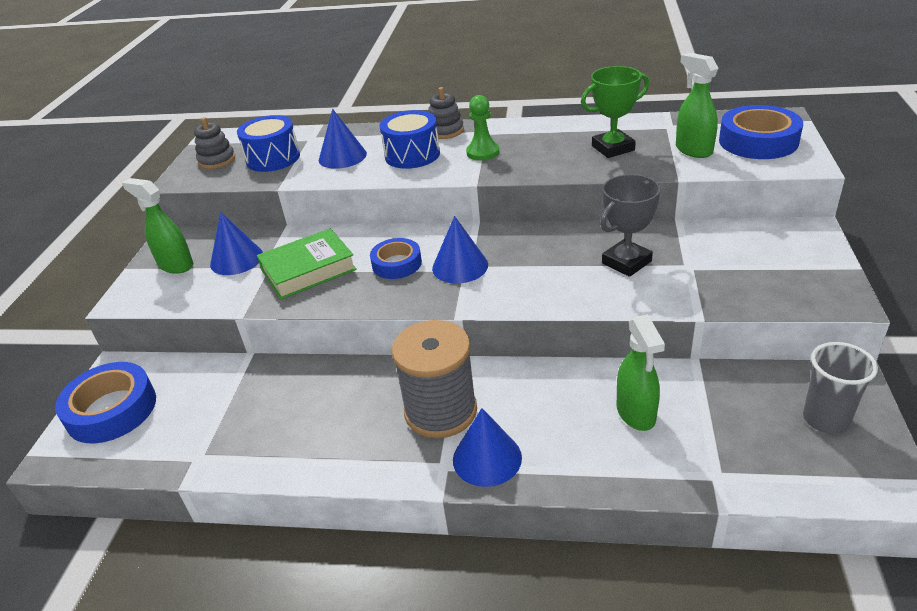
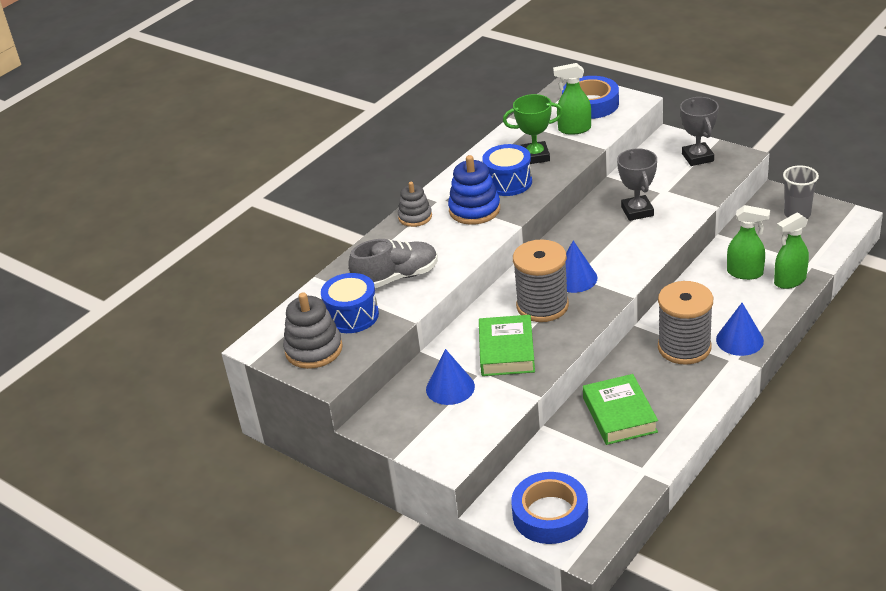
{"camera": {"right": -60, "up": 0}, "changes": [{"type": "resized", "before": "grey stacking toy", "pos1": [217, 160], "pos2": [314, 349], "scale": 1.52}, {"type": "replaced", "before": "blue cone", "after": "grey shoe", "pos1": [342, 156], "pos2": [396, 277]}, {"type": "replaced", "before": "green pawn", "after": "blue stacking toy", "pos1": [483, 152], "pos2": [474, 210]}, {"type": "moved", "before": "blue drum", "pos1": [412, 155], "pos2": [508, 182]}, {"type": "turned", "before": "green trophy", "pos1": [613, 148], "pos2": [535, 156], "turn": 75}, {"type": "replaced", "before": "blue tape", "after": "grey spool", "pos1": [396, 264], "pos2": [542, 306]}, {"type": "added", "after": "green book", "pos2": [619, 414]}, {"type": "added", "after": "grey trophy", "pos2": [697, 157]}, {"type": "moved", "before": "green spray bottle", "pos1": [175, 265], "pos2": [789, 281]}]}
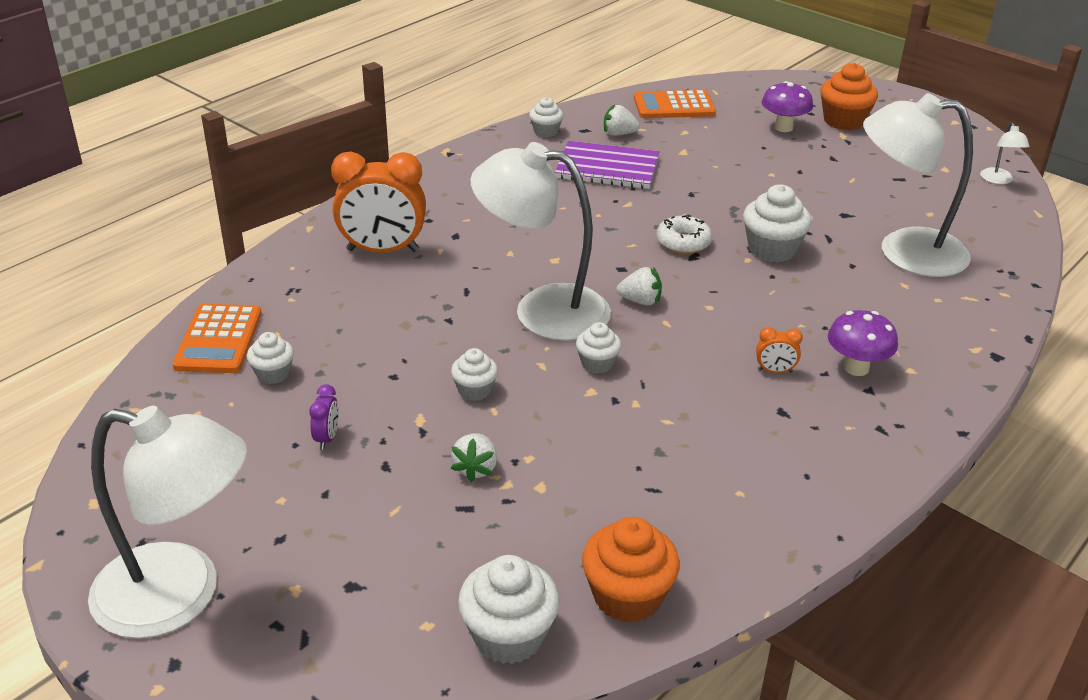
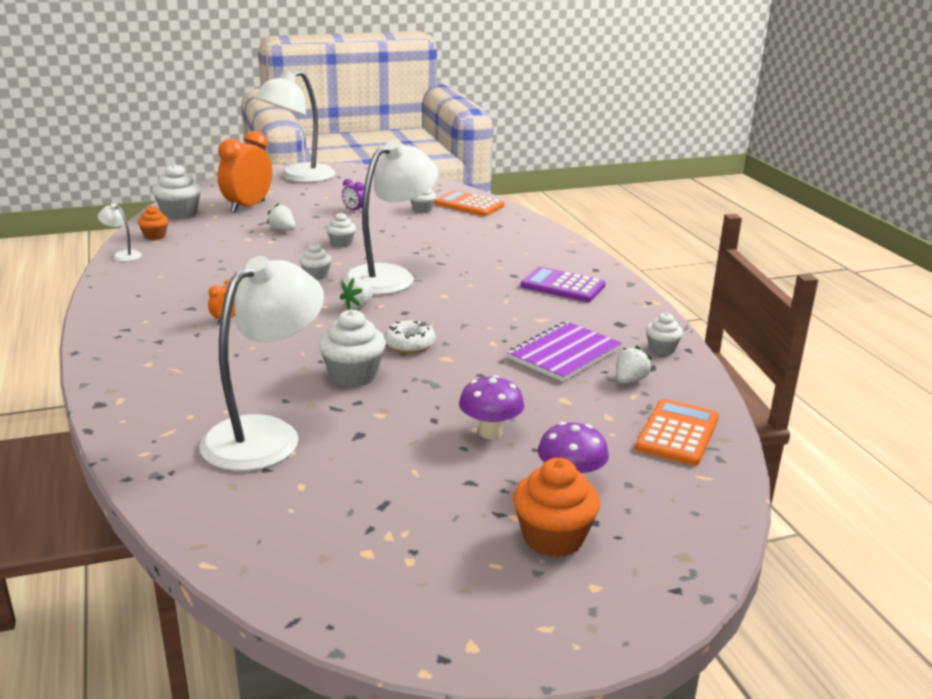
{"camera": {"right": 120, "up": -10}, "changes": [{"type": "moved", "before": "white lamp", "pos1": [998, 180], "pos2": [123, 255]}, {"type": "resized", "before": "orange cupcake", "pos1": [627, 596], "pos2": [155, 236], "scale": 0.59}, {"type": "moved", "before": "orange clock", "pos1": [382, 250], "pos2": [248, 207]}, {"type": "moved", "before": "purple mushroom", "pos1": [856, 368], "pos2": [490, 432]}, {"type": "added", "after": "purple calculator", "pos2": [562, 286]}]}
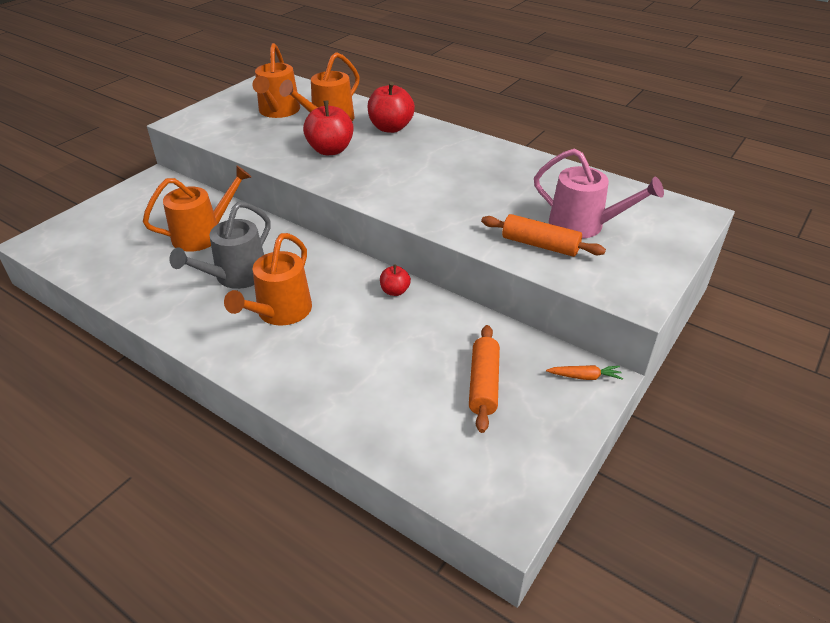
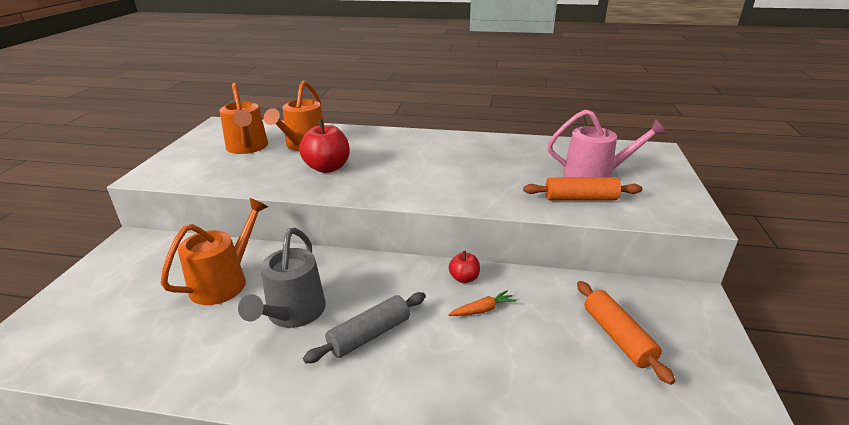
{"camera": {"right": -25, "up": -10}, "changes": [{"type": "replaced", "before": "orange watering can", "after": "grey rolling pin", "pos1": [280, 312], "pos2": [369, 335]}, {"type": "moved", "before": "orange carrot", "pos1": [584, 377], "pos2": [482, 310]}, {"type": "removed", "before": "red apple", "pos1": [391, 128]}]}
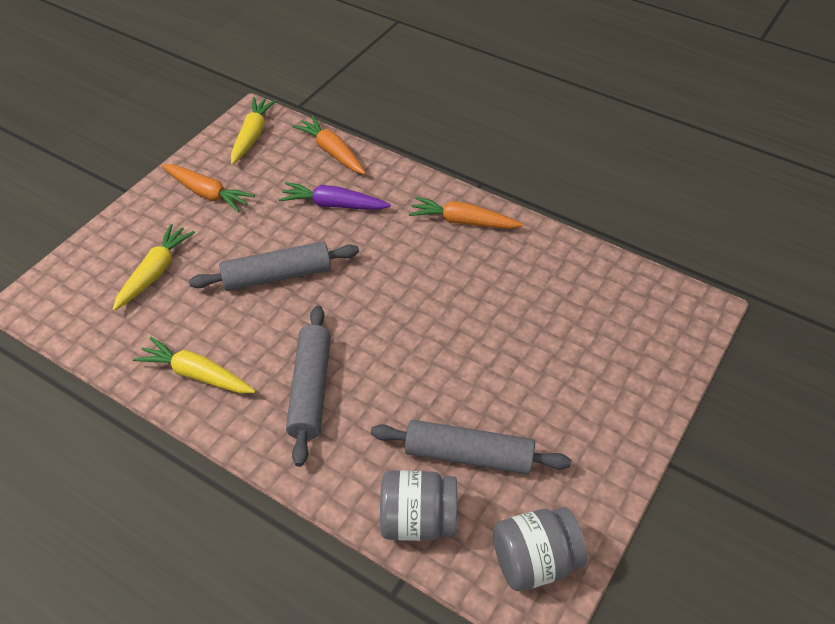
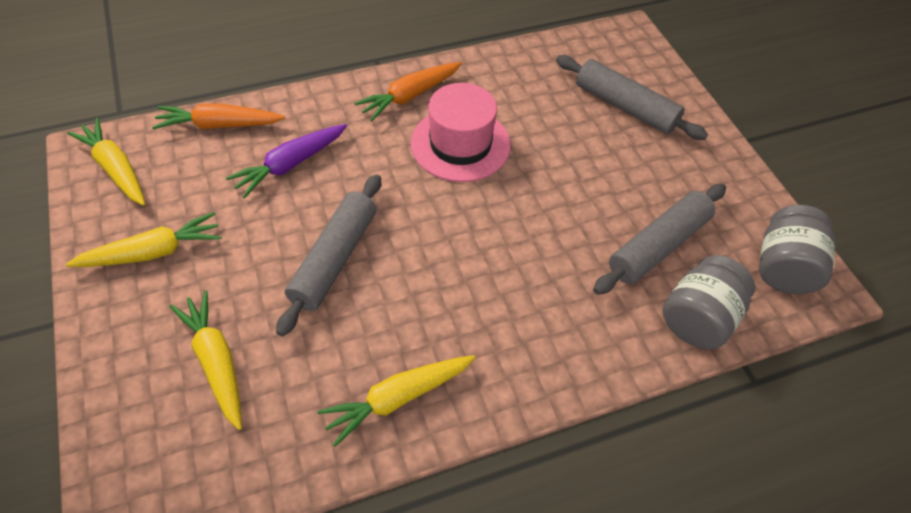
{"camera": {"right": -55, "up": 5}, "changes": [{"type": "recoloured", "before": "orange carrot", "after": "yellow carrot", "pos1": [207, 193], "pos2": [153, 252]}, {"type": "added", "after": "pink hat", "pos2": [460, 144]}, {"type": "moved", "before": "grey rolling pin", "pos1": [310, 389], "pos2": [625, 107]}]}
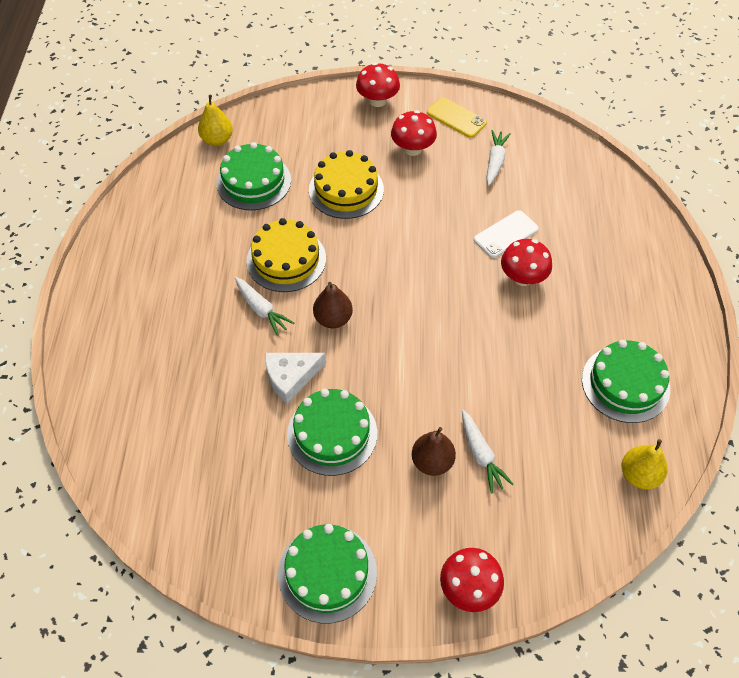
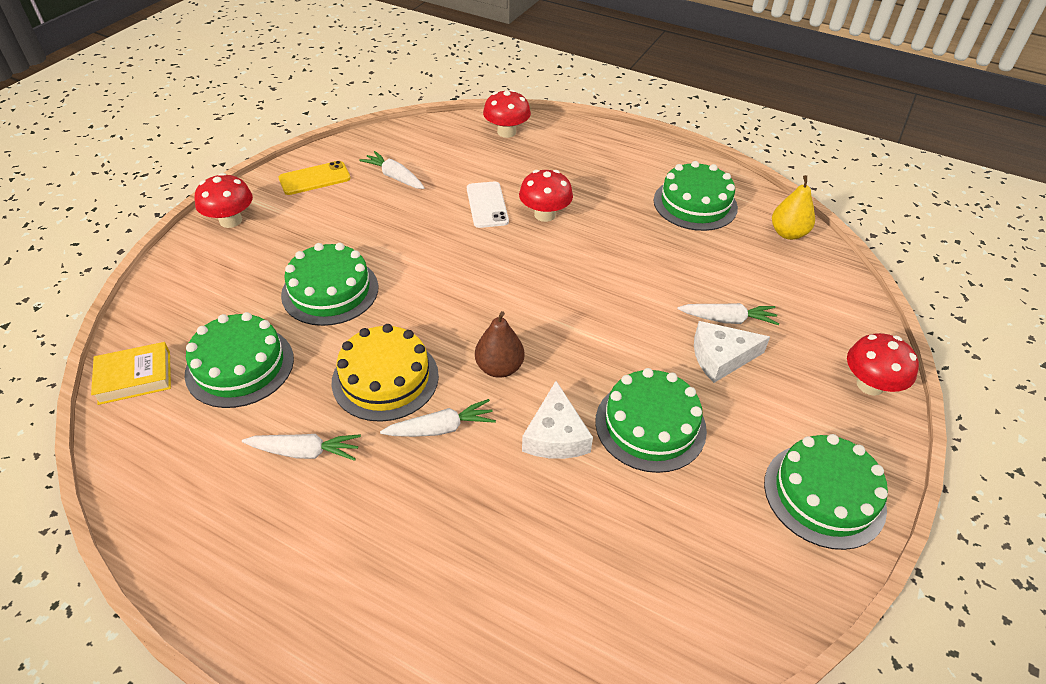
{"camera": {"right": -65, "up": -10}, "changes": [{"type": "replaced", "before": "yellow pear", "after": "yellow book", "pos1": [217, 140], "pos2": [135, 377]}, {"type": "added", "after": "white carrot", "pos2": [305, 452]}, {"type": "recoloured", "before": "yellow cake", "after": "green cake", "pos1": [346, 189], "pos2": [330, 291]}, {"type": "moved", "before": "red mushroom", "pos1": [412, 149], "pos2": [506, 132]}, {"type": "replaced", "before": "brown pear", "after": "white cheese", "pos1": [432, 462], "pos2": [721, 357]}]}
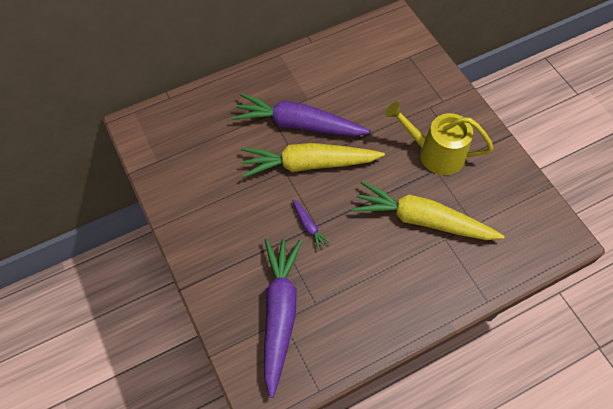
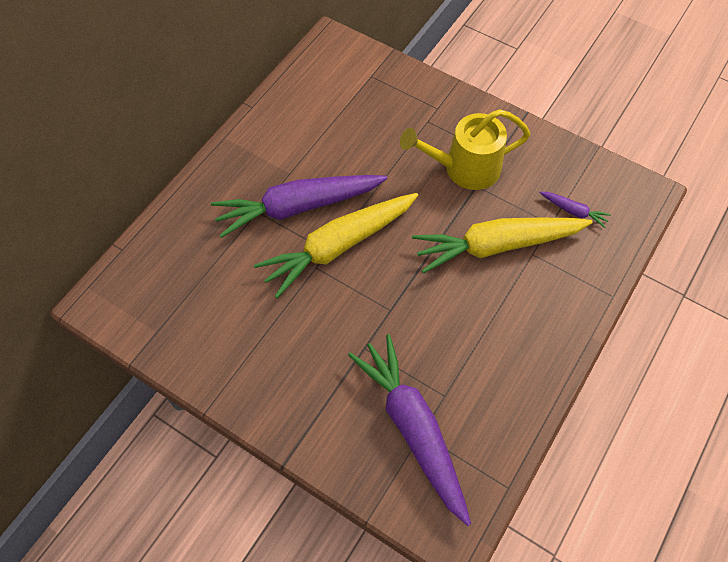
{"camera": {"right": -30, "up": 0}, "changes": [{"type": "moved", "before": "purple carrot", "pos1": [309, 226], "pos2": [573, 211]}]}
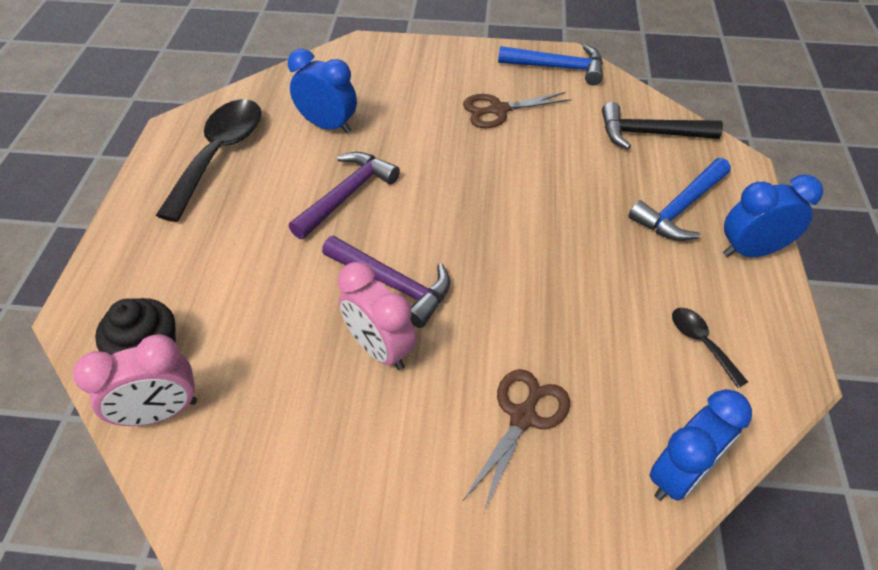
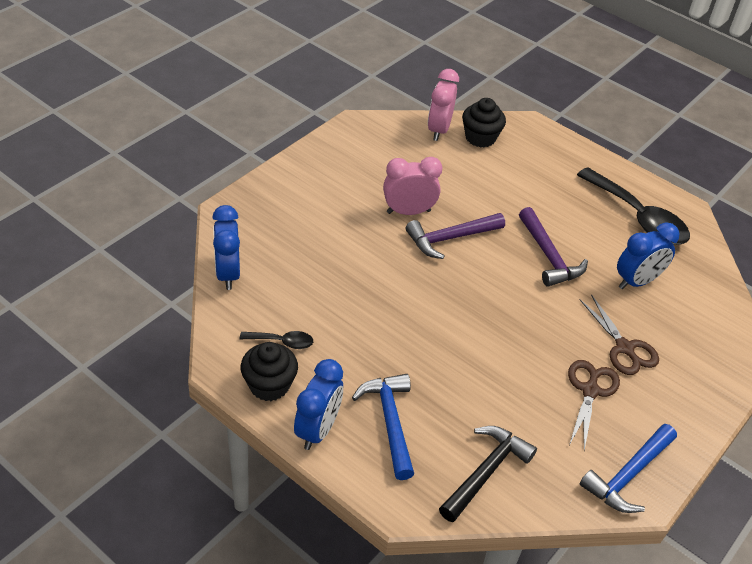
{"camera": {"right": 120, "up": -5}, "changes": [{"type": "added", "after": "black cupcake", "pos2": [269, 385]}, {"type": "moved", "before": "brown scissors", "pos1": [523, 417], "pos2": [624, 348]}]}
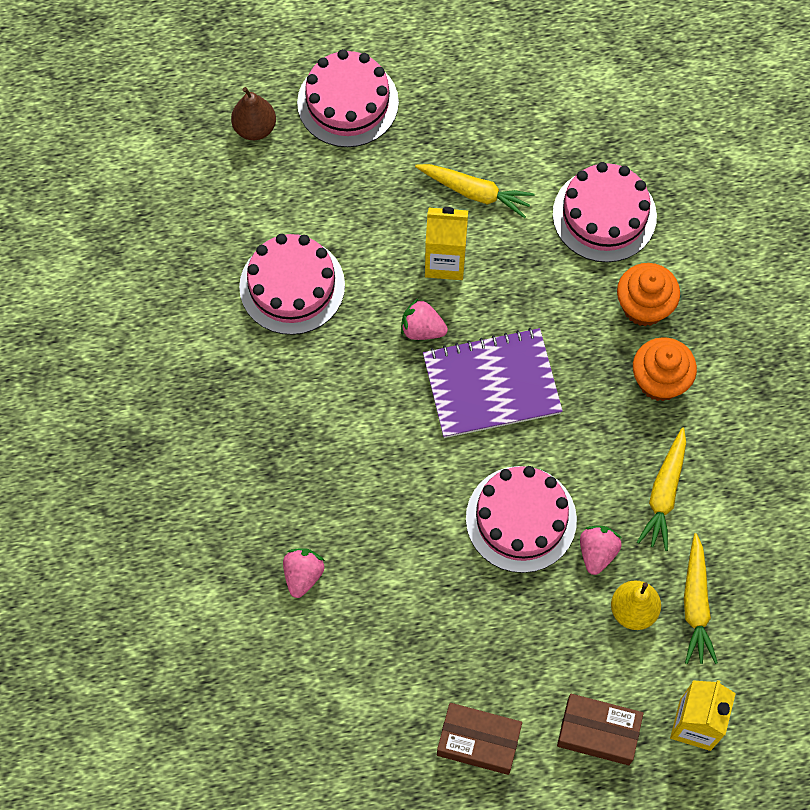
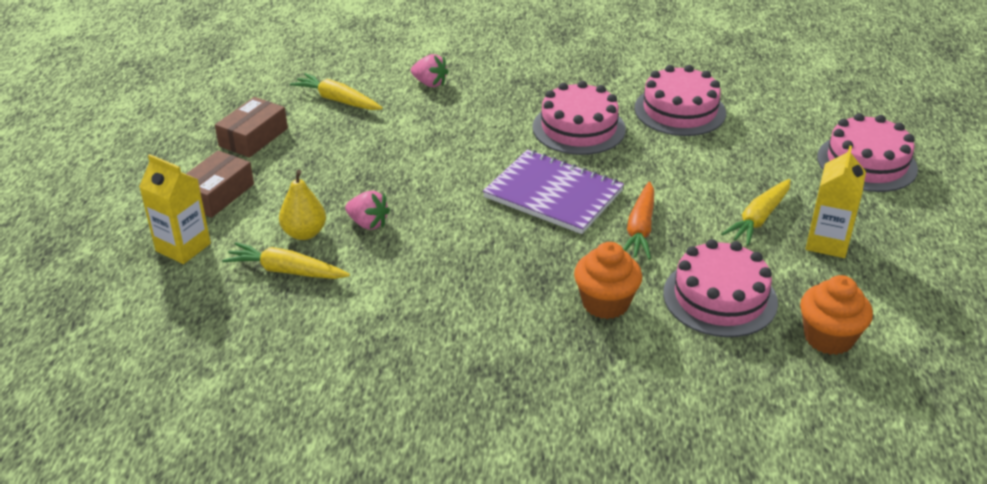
{"camera": {"right": 105, "up": -30}, "changes": [{"type": "moved", "before": "yellow carrot", "pos1": [664, 493], "pos2": [337, 100]}, {"type": "turned", "before": "purple notebook", "pos1": [491, 385], "pos2": [553, 194], "turn": -60}, {"type": "moved", "before": "pink cake", "pos1": [521, 519], "pos2": [578, 128]}, {"type": "added", "after": "orange carrot", "pos2": [640, 229]}, {"type": "moved", "before": "orange cupcake", "pos1": [659, 381], "pos2": [828, 338]}, {"type": "moved", "before": "yellow carton", "pos1": [445, 262], "pos2": [827, 243]}, {"type": "removed", "before": "brown pear", "pos1": [255, 128]}, {"type": "removed", "before": "pink strawberry", "pos1": [422, 329]}]}
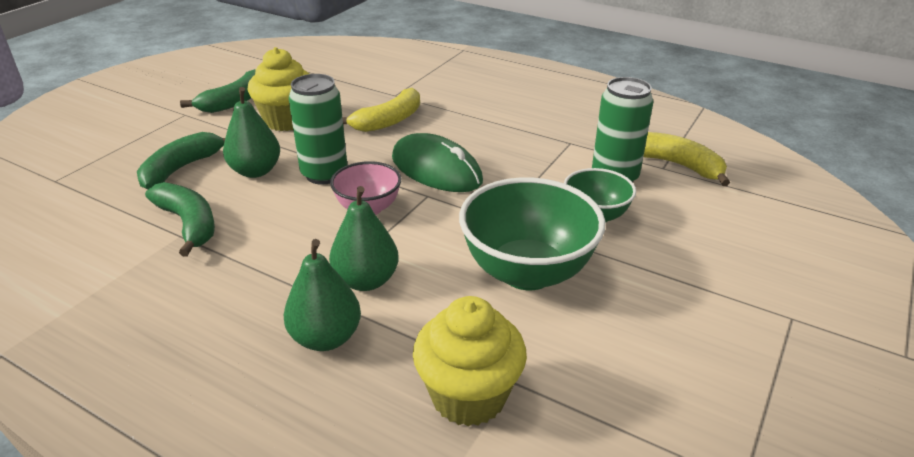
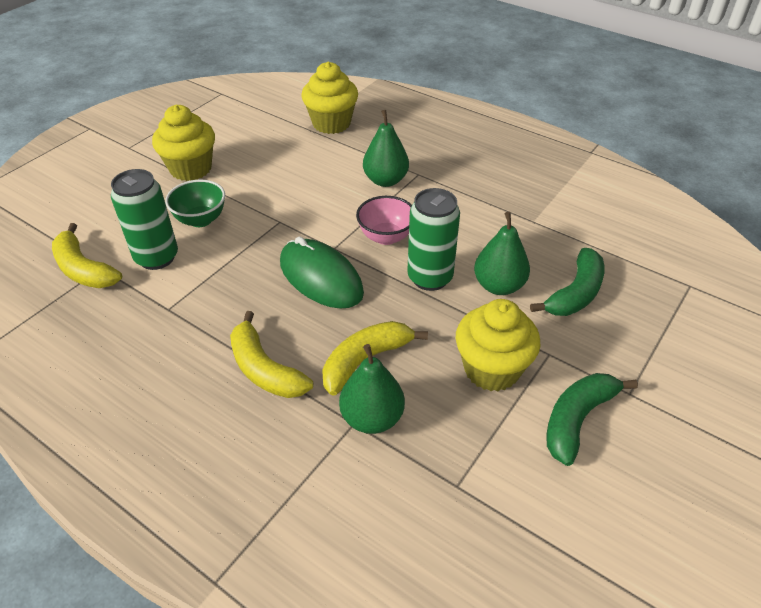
{"camera": {"right": -175, "up": 10}, "changes": [{"type": "added", "after": "yellow cupcake", "pos2": [191, 169]}, {"type": "added", "after": "yellow banana", "pos2": [265, 369]}, {"type": "moved", "before": "green pear", "pos1": [326, 338], "pos2": [372, 418]}, {"type": "removed", "before": "green banana", "pos1": [188, 224]}, {"type": "removed", "before": "green bowl", "pos1": [527, 272]}]}
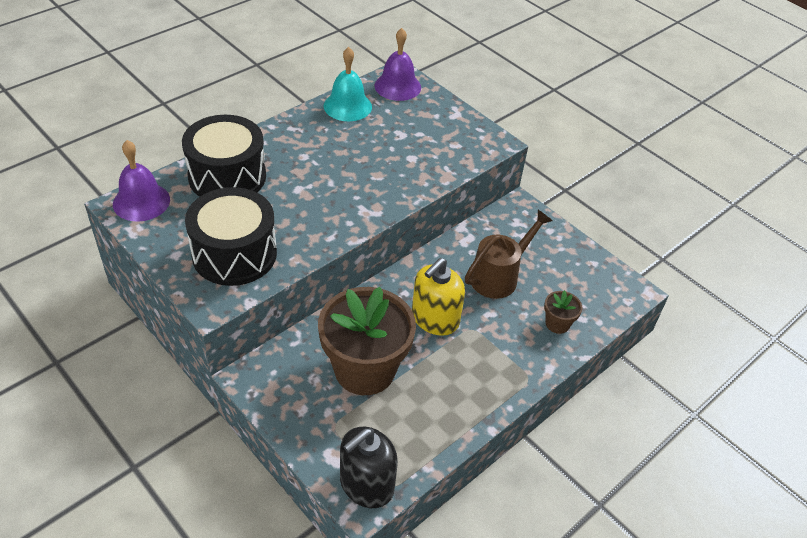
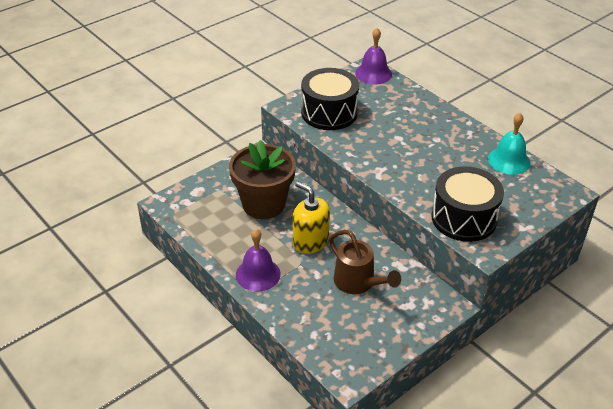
{"camera": {"right": 95, "up": -5}, "changes": [{"type": "moved", "before": "purple bell", "pos1": [397, 86], "pos2": [258, 274]}, {"type": "moved", "before": "black drum", "pos1": [227, 176], "pos2": [464, 218]}, {"type": "removed", "before": "black soap dispenser", "pos1": [366, 484]}, {"type": "removed", "before": "brown flower pot", "pos1": [557, 324]}]}
